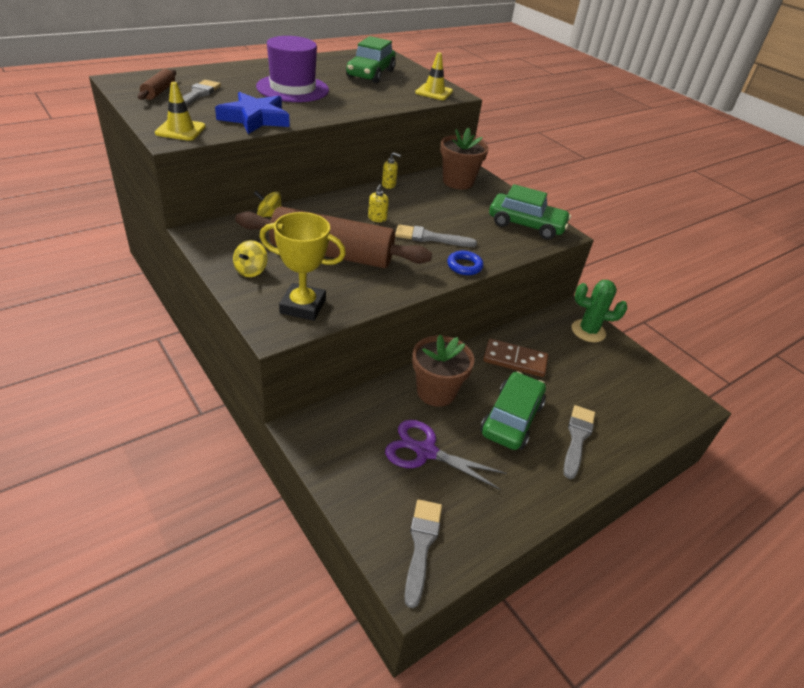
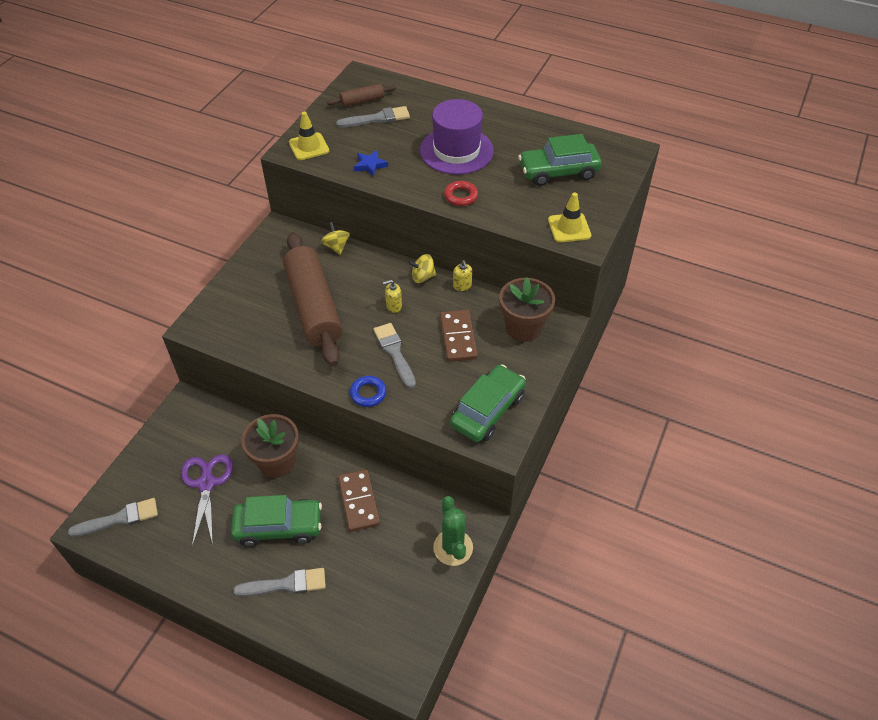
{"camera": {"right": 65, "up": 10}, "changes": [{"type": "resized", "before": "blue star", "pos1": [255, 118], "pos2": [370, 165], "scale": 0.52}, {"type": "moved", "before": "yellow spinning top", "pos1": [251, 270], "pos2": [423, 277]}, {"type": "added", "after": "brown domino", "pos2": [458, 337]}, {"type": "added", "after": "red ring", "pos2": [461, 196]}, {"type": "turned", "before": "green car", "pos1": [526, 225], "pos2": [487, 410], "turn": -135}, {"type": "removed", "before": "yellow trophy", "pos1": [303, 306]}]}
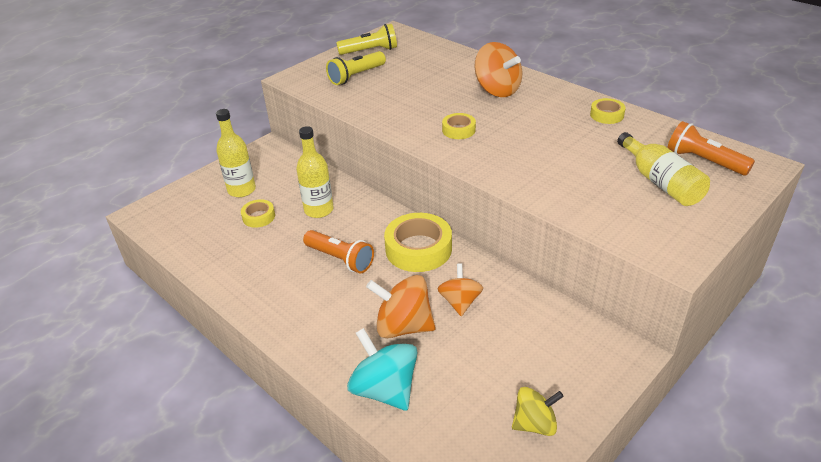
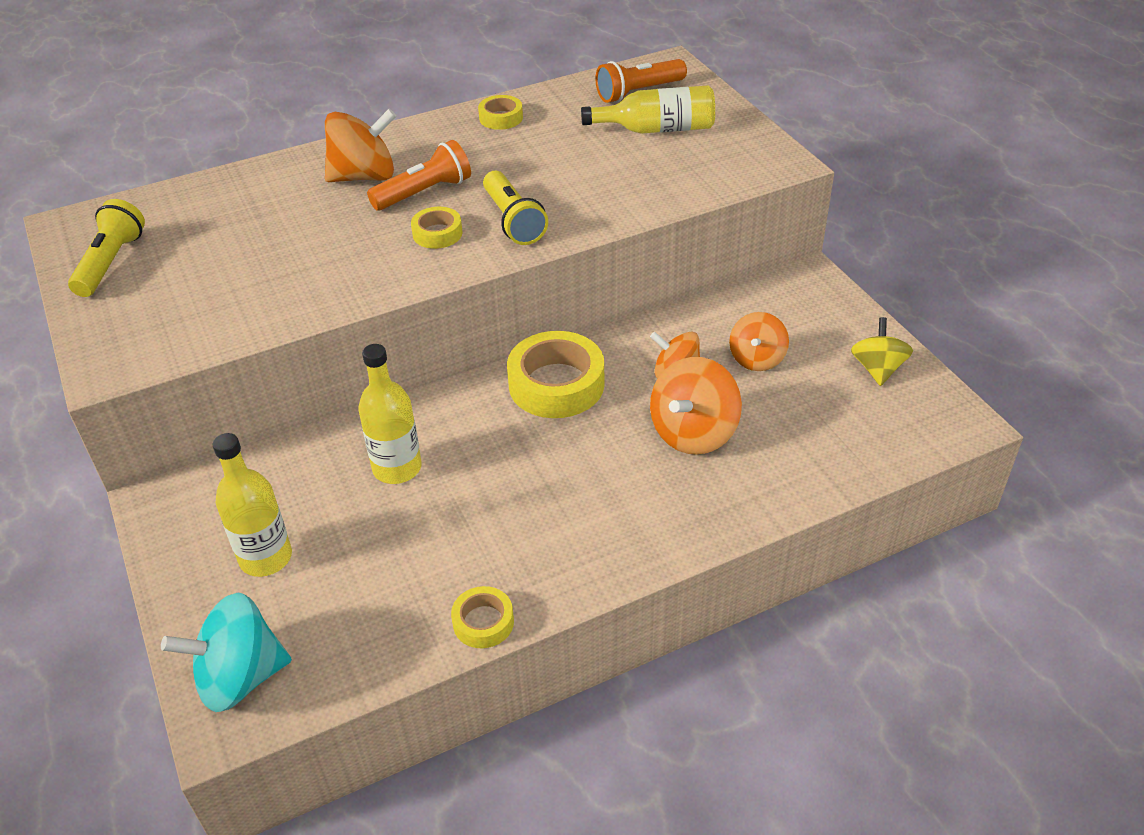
{"camera": {"right": -70, "up": 5}, "changes": [{"type": "moved", "before": "turquoise spinning top", "pos1": [385, 389], "pos2": [240, 677]}, {"type": "moved", "before": "orange flashlight", "pos1": [340, 259], "pos2": [424, 192]}, {"type": "moved", "before": "yellow tape", "pos1": [259, 217], "pos2": [483, 622]}, {"type": "moved", "before": "yellow flashlight", "pos1": [356, 76], "pos2": [513, 221]}, {"type": "added", "after": "orange spinning top", "pos2": [757, 359]}]}
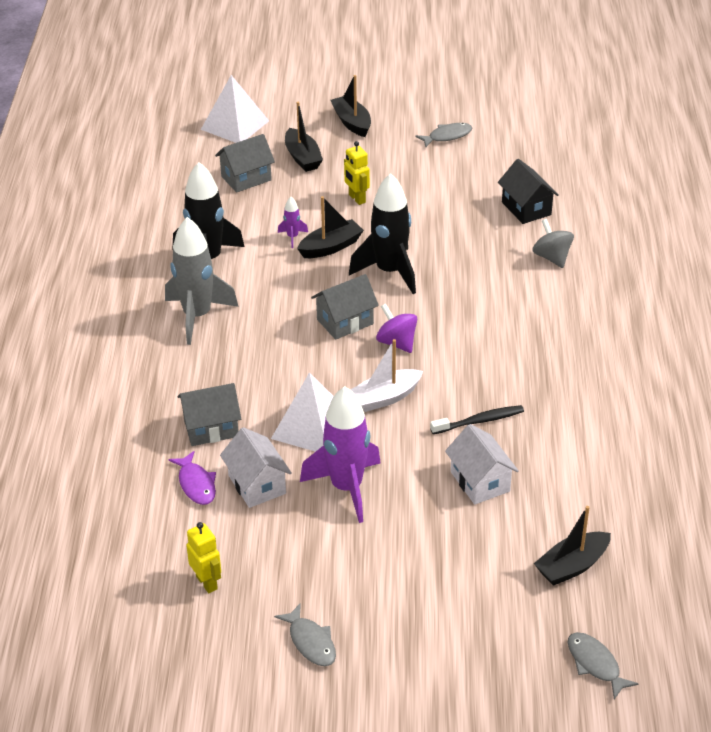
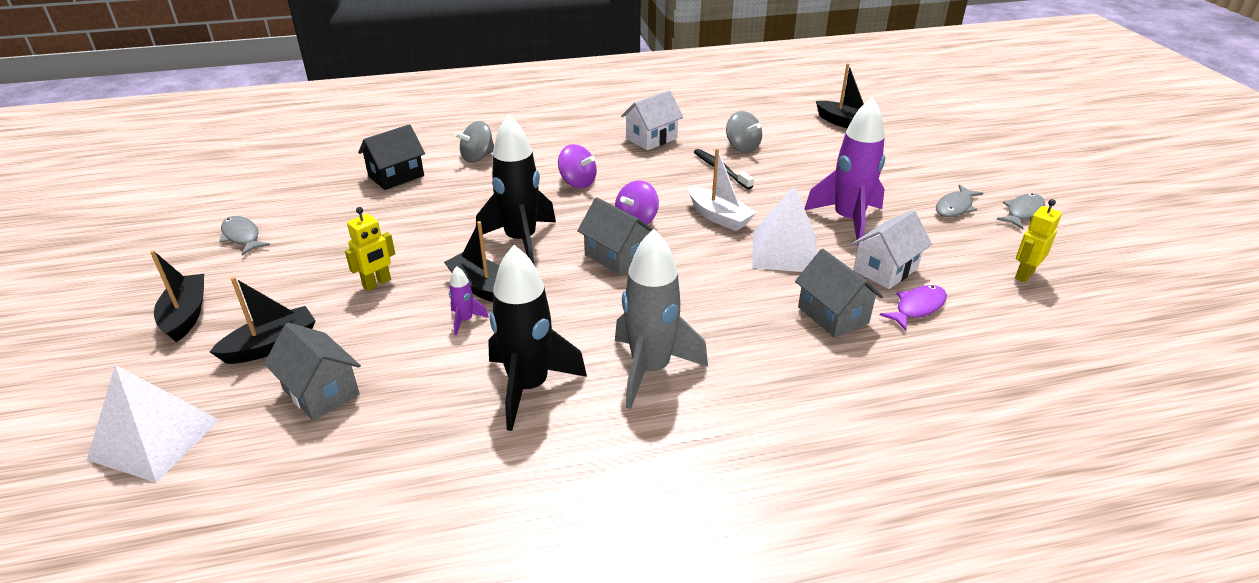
{"camera": {"right": -105, "up": -5}, "changes": [{"type": "turned", "before": "black boat", "pos1": [352, 122], "pos2": [186, 315], "turn": 120}, {"type": "added", "after": "purple spinning top", "pos2": [577, 182]}, {"type": "moved", "before": "white house", "pos1": [480, 481], "pos2": [651, 138]}, {"type": "added", "after": "grey spinning top", "pos2": [742, 147]}, {"type": "moved", "before": "grey fish", "pos1": [595, 664], "pos2": [955, 207]}]}
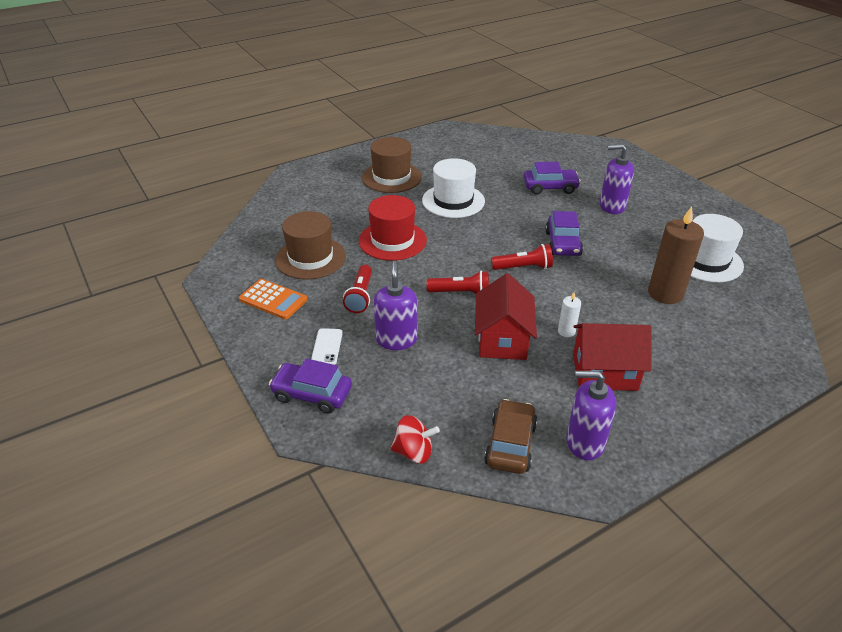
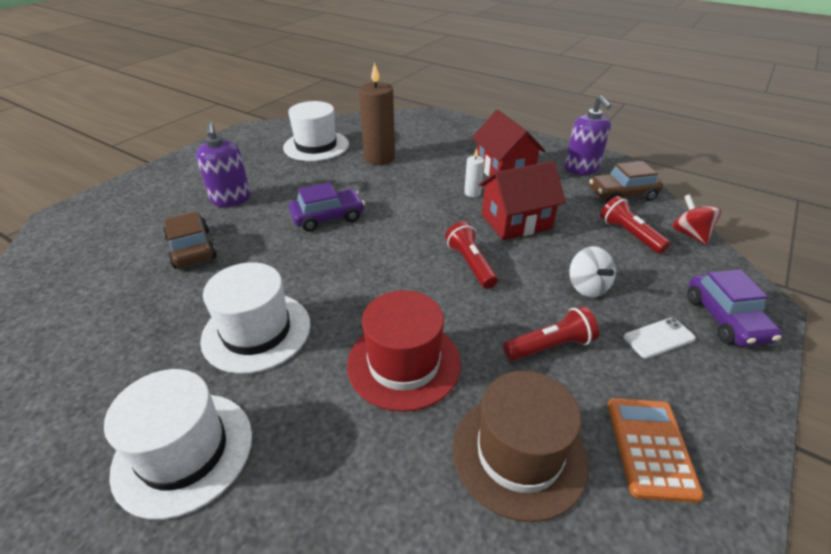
{"camera": {"right": -115, "up": 0}, "changes": [{"type": "recoloured", "before": "brown hat", "after": "white hat", "pos1": [391, 177], "pos2": [183, 451]}, {"type": "recoloured", "before": "purple car", "after": "brown car", "pos1": [550, 187], "pos2": [192, 248]}, {"type": "replaced", "before": "purple soap dispenser", "after": "white spinning top", "pos1": [396, 339], "pos2": [587, 287]}, {"type": "moved", "before": "red flashlight", "pos1": [523, 267], "pos2": [629, 234]}]}
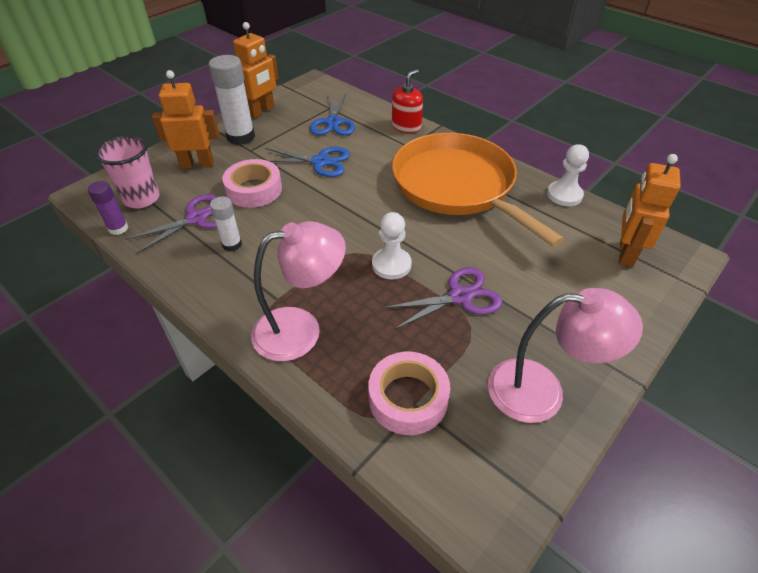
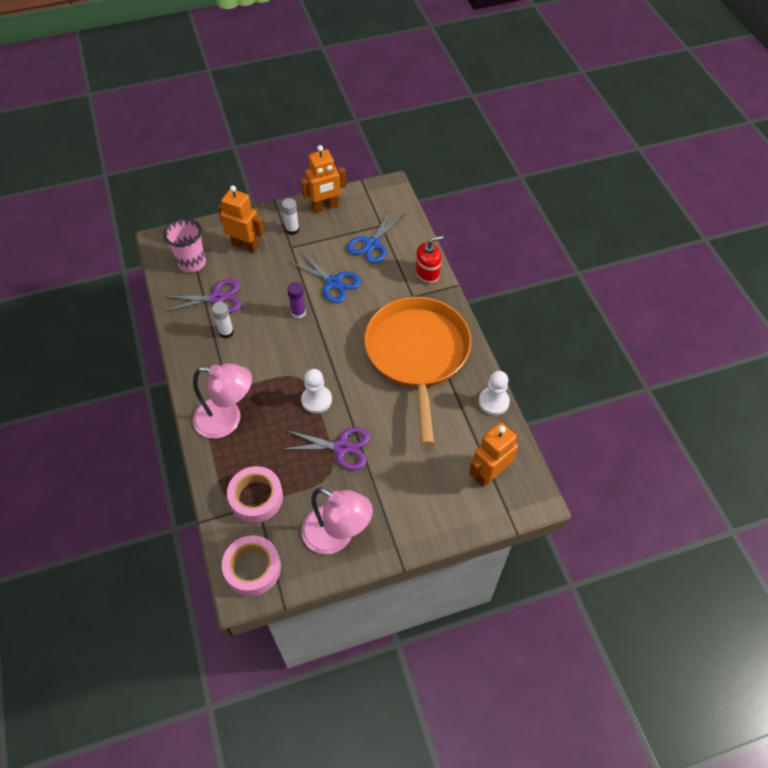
{"camera": {"right": 30, "up": 10}, "changes": [{"type": "moved", "before": "pink tape", "pos1": [254, 190], "pos2": [252, 568]}, {"type": "resized", "before": "white glue stick", "pos1": [241, 137], "pos2": [292, 230], "scale": 0.56}, {"type": "moved", "before": "purple glue stick", "pos1": [118, 228], "pos2": [298, 313]}]}
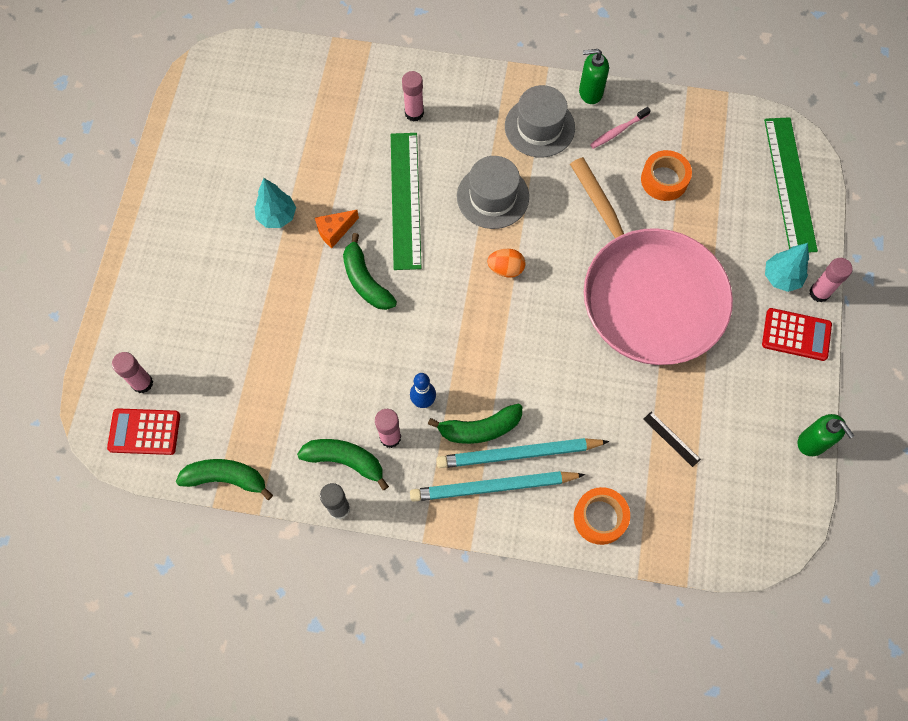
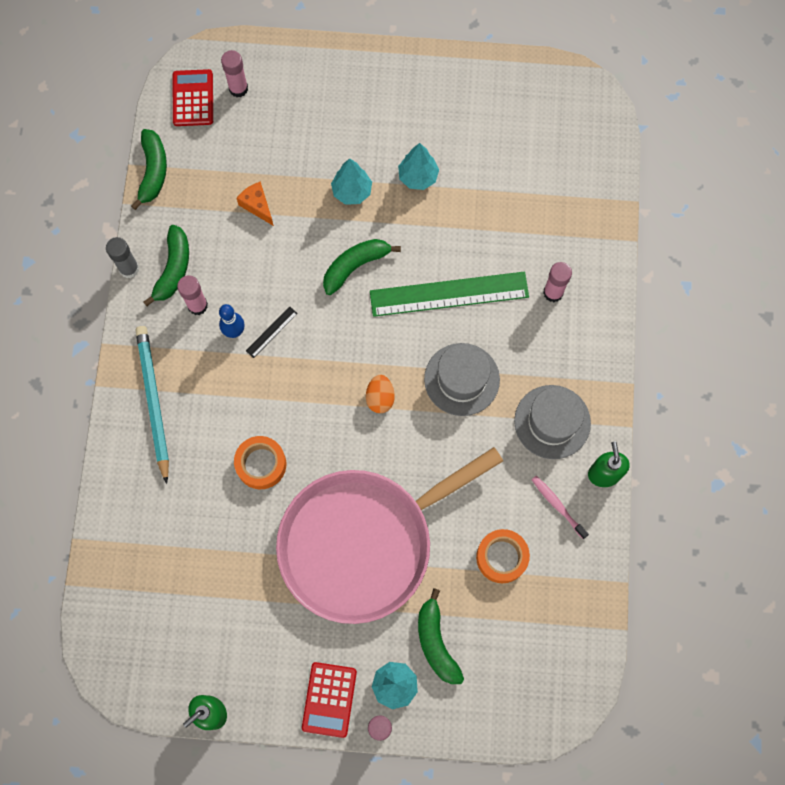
{"camera": {"right": 85, "up": 5}, "changes": [{"type": "moved", "before": "orange tape", "pos1": [600, 518], "pos2": [261, 464]}, {"type": "moved", "before": "orange cheese", "pos1": [335, 231], "pos2": [257, 205]}, {"type": "moved", "before": "black ruler", "pos1": [671, 439], "pos2": [271, 332]}, {"type": "added", "after": "turquoise tree", "pos2": [352, 191]}, {"type": "moved", "before": "green banana", "pos1": [480, 429], "pos2": [436, 642]}, {"type": "removed", "before": "turquoise pencil", "pos1": [518, 454]}, {"type": "removed", "before": "green ruler", "pos1": [789, 184]}]}
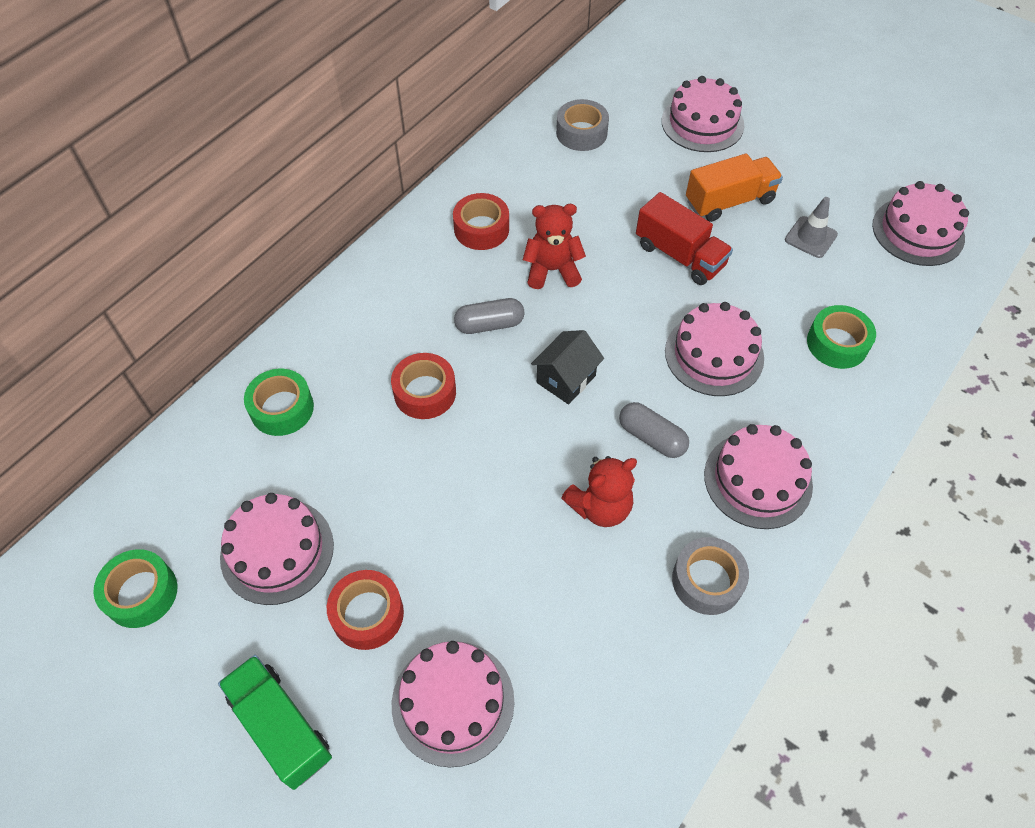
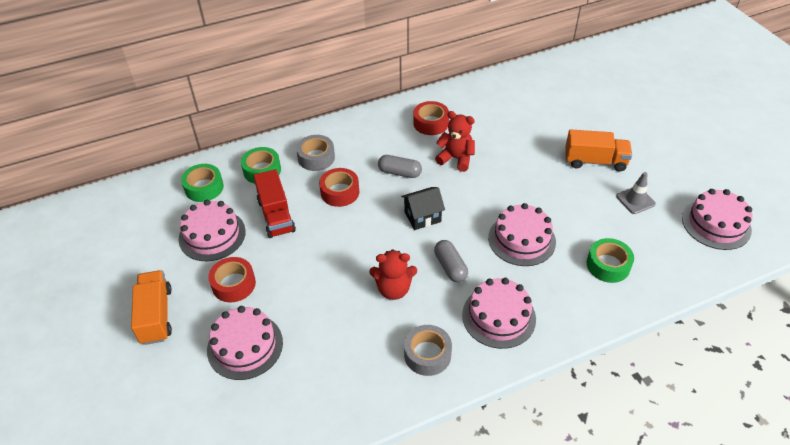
{"camera": {"right": 30, "up": -10}, "changes": [{"type": "recoloured", "before": "green truck", "after": "orange truck", "pos1": [281, 727], "pos2": [156, 315]}, {"type": "moved", "before": "green tape", "pos1": [141, 593], "pos2": [204, 188]}, {"type": "moved", "before": "red truck", "pos1": [679, 255], "pos2": [276, 215]}, {"type": "moved", "before": "grey tape", "pos1": [581, 133], "pos2": [316, 158]}, {"type": "removed", "before": "pink cake", "pos1": [702, 123]}]}
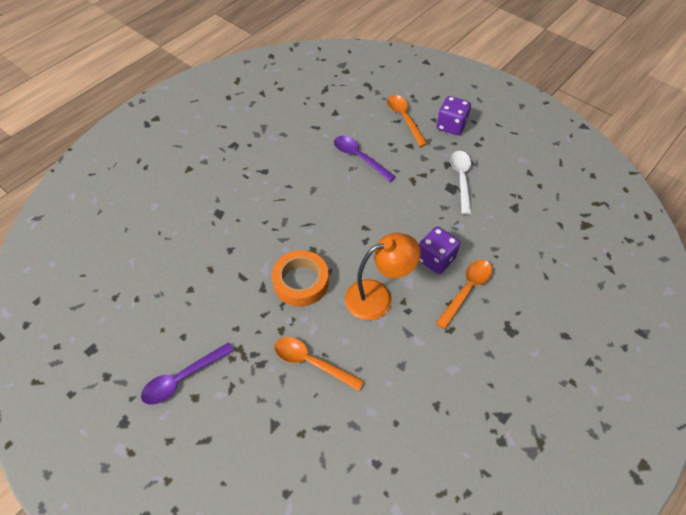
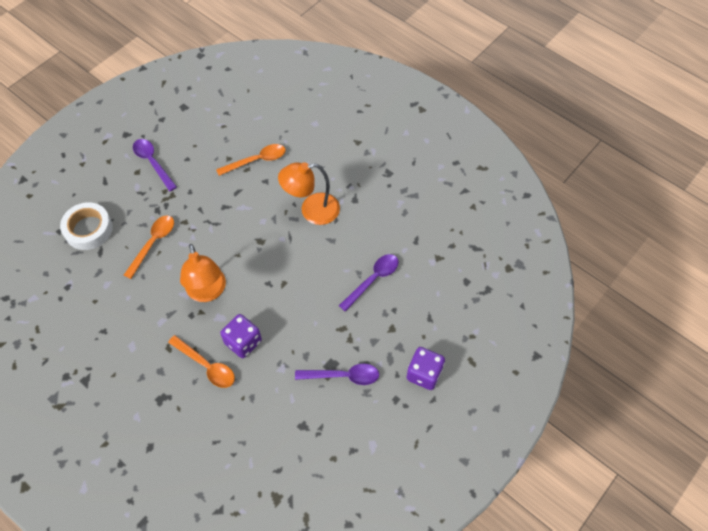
{"camera": {"right": 90, "up": 5}, "changes": [{"type": "added", "after": "white tape", "pos2": [88, 229]}, {"type": "moved", "before": "orange spoon", "pos1": [404, 118], "pos2": [256, 161]}, {"type": "added", "after": "orange lamp", "pos2": [312, 210]}, {"type": "recoloured", "before": "white spoon", "after": "purple spoon", "pos1": [461, 179], "pos2": [343, 376]}, {"type": "removed", "before": "orange tape", "pos1": [301, 282]}]}
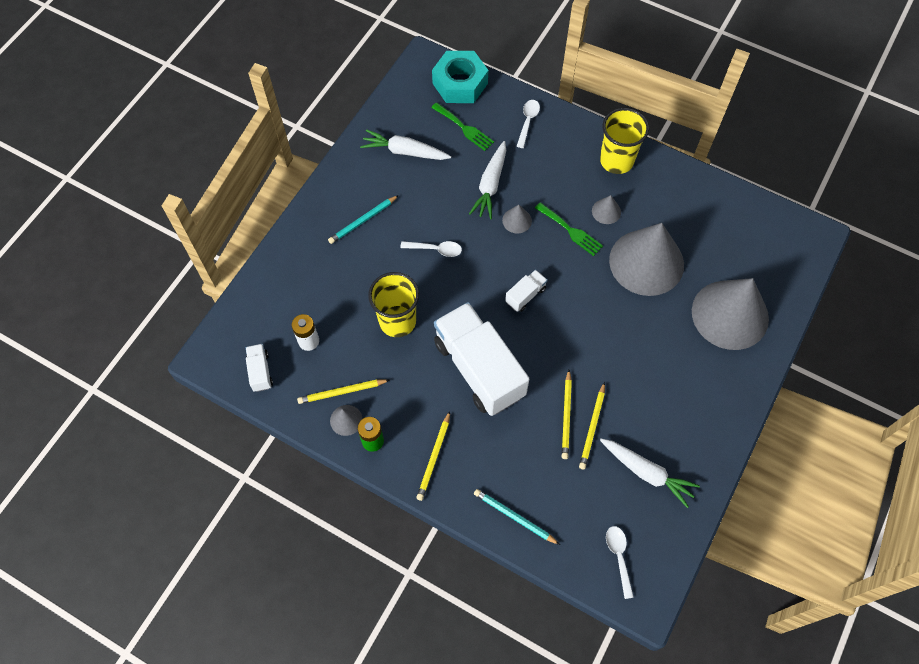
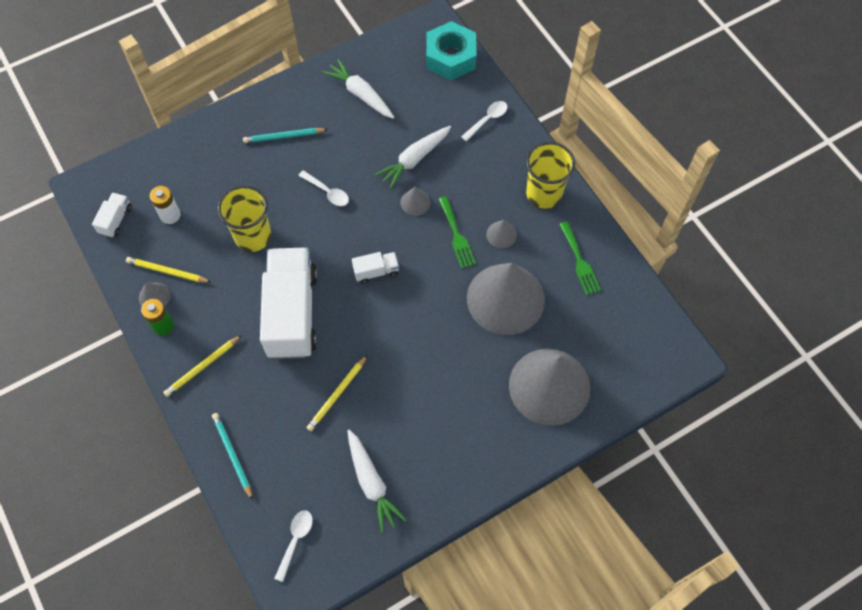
{"camera": {"right": 30, "up": 0}, "changes": [{"type": "moved", "before": "green fork", "pos1": [464, 128], "pos2": [579, 261]}, {"type": "removed", "before": "yellow pencil", "pos1": [592, 427]}]}
